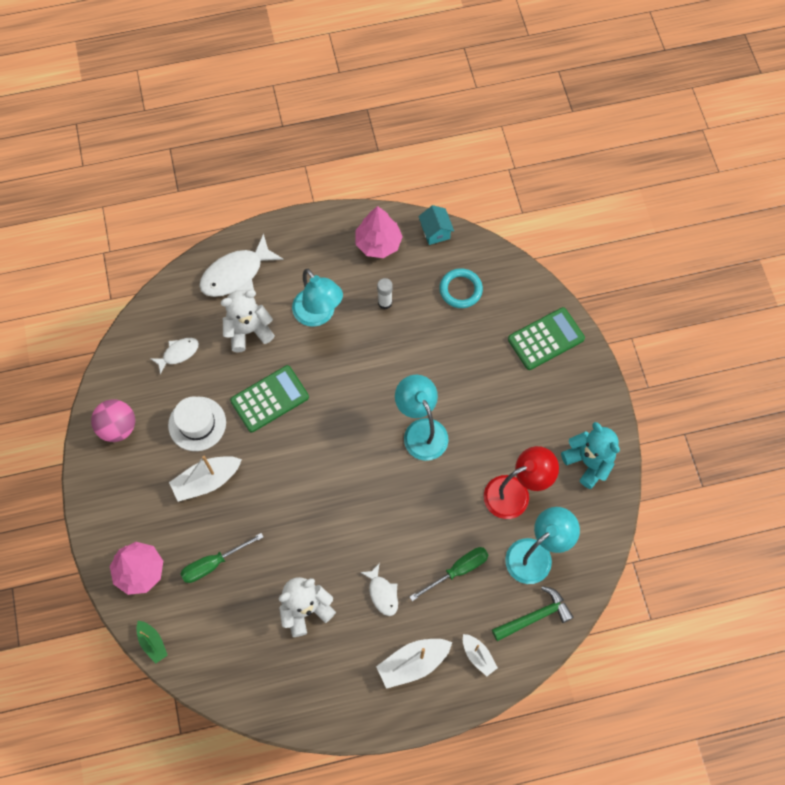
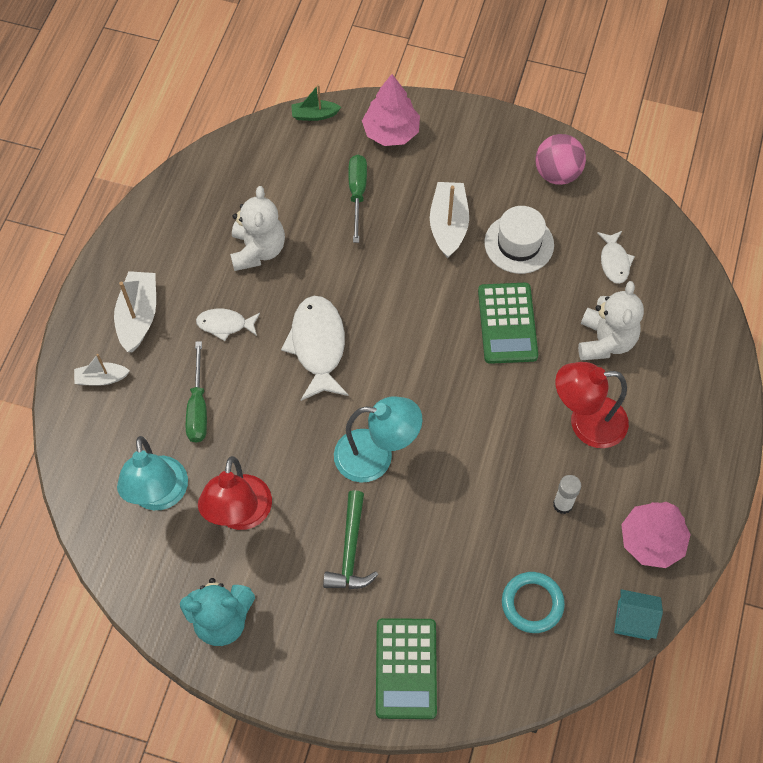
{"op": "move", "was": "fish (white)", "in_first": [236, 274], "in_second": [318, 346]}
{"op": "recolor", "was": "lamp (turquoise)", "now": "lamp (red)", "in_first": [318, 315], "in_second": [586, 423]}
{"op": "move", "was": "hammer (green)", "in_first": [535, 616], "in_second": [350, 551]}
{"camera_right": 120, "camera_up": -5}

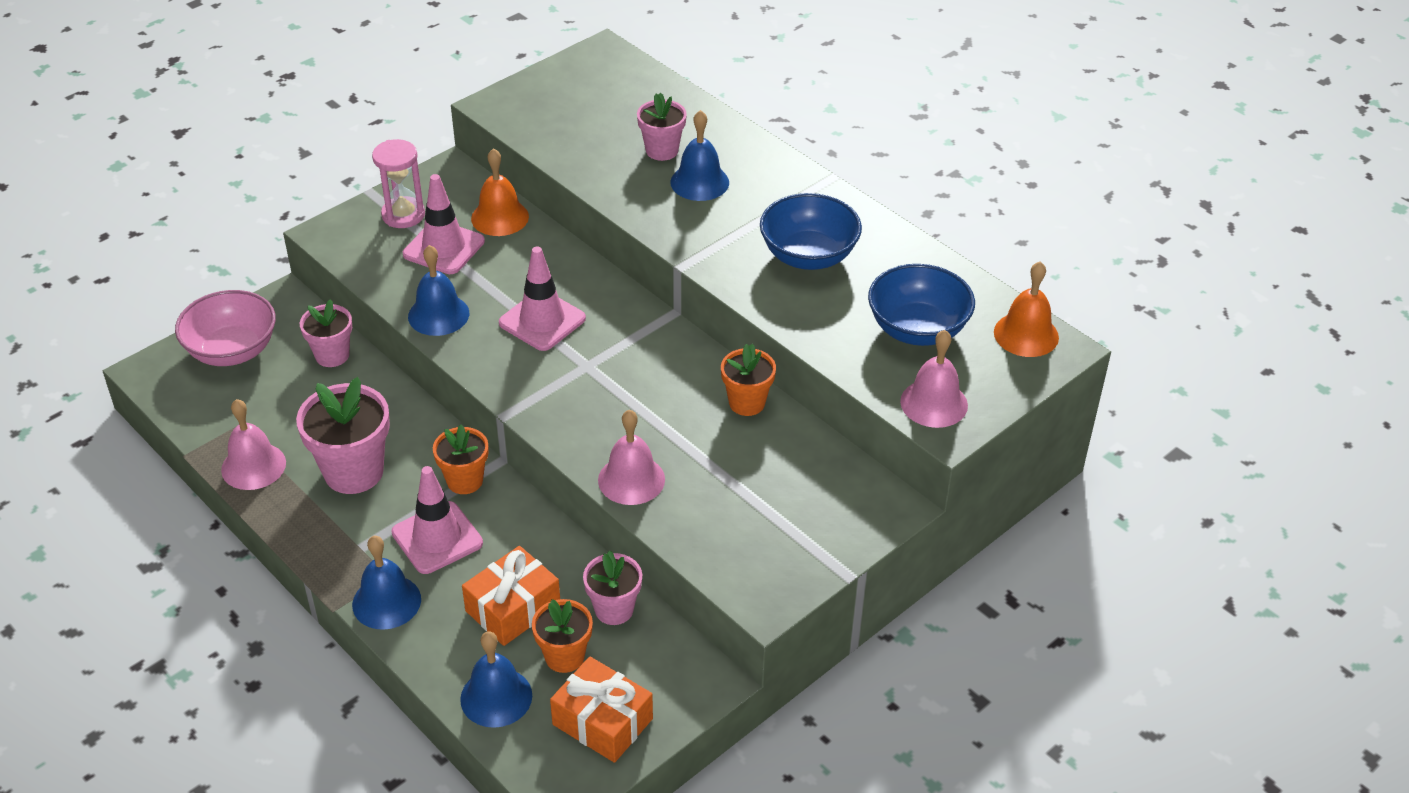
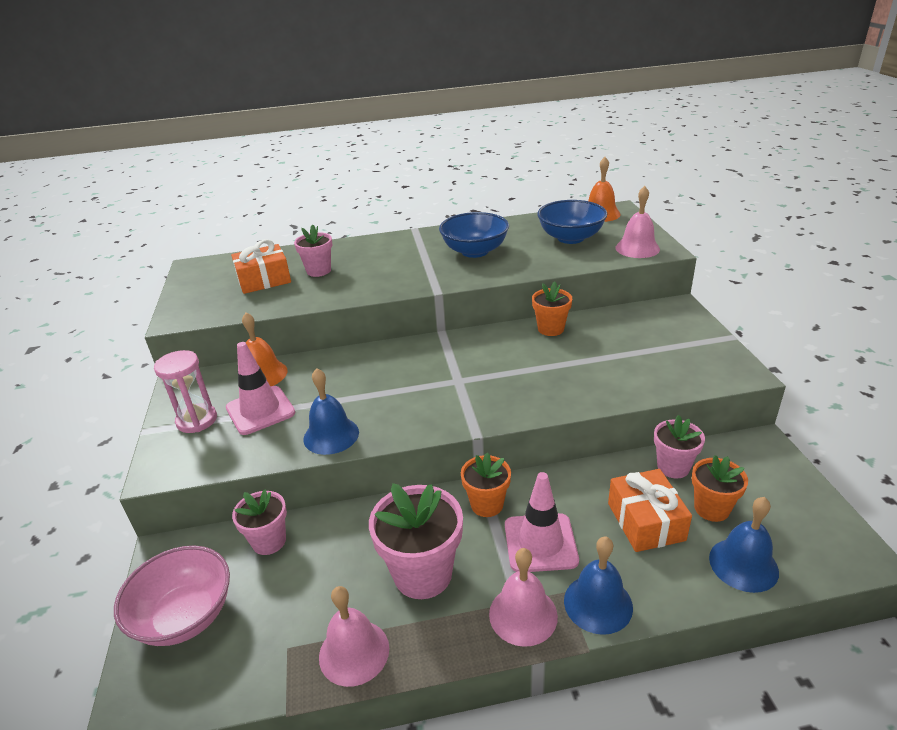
{"op": "delete", "was": "bell (blue)", "in_first": [699, 182]}
{"op": "delete", "was": "traffic cone (pink)", "in_first": [542, 321]}
{"op": "move", "was": "bell (pink)", "in_first": [631, 479], "in_second": [523, 615]}
{"op": "move", "was": "gift (orange)", "in_first": [602, 721], "in_second": [264, 280]}
{"camera_right": -55, "camera_up": -10}

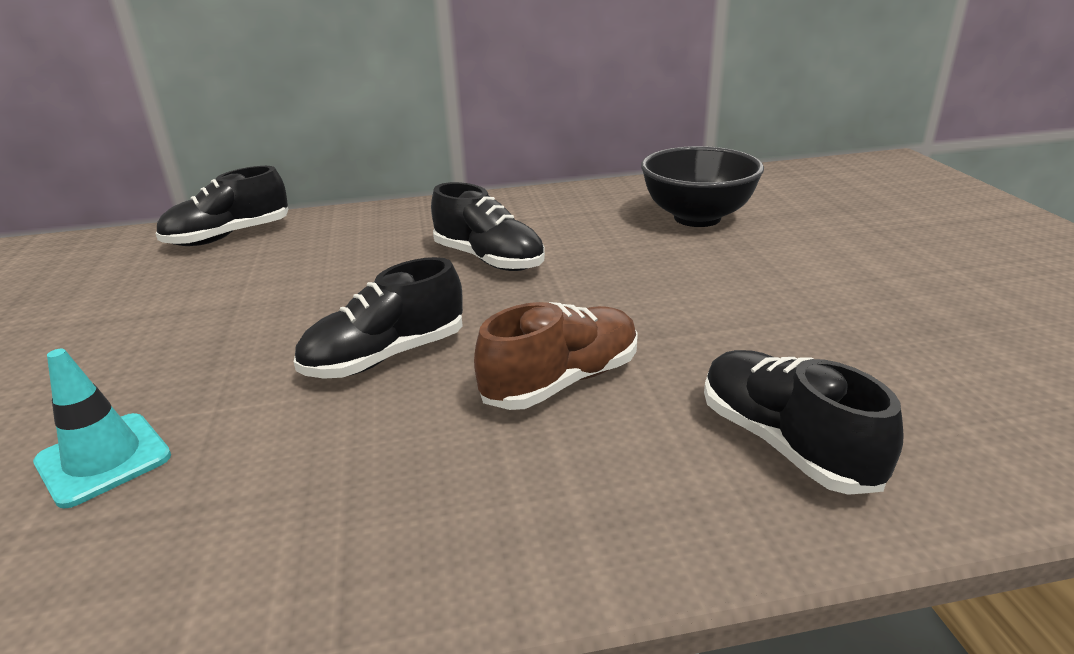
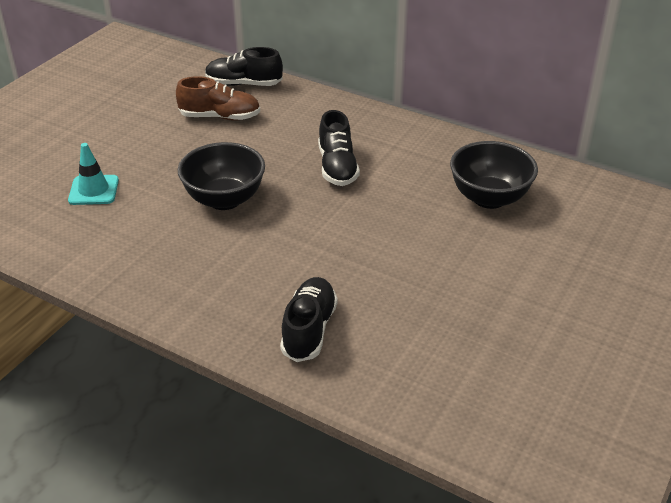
{"op": "replace", "was": "shoe (black)", "now": "bowl (black)", "in_first": [385, 357], "in_second": [224, 199]}
{"op": "move", "was": "shoe (brown)", "in_first": [562, 381], "in_second": [220, 117]}
{"camera_right": 40, "camera_up": 10}

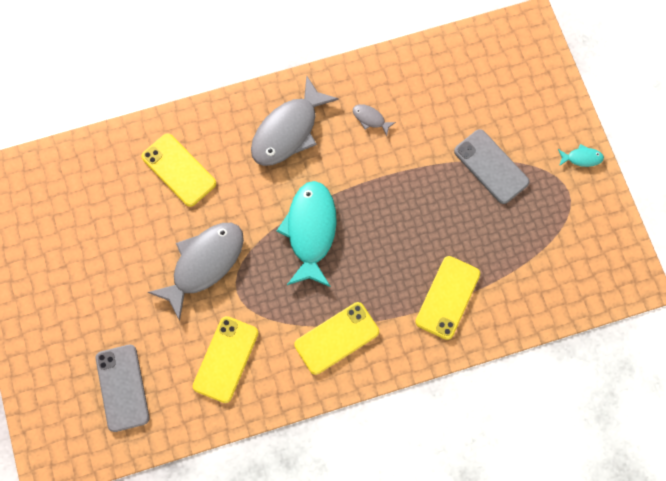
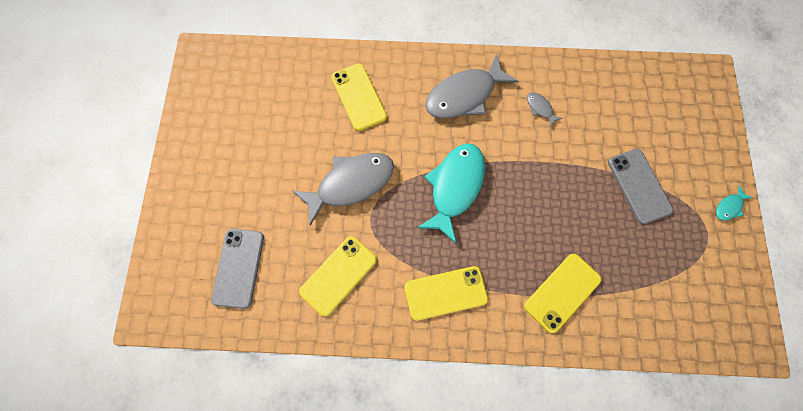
{"op": "rotate", "was": "fish (turquoise)", "in_first": [582, 158], "in_second": [729, 207], "clockwise": 120}
{"camera_right": 20, "camera_up": 0}

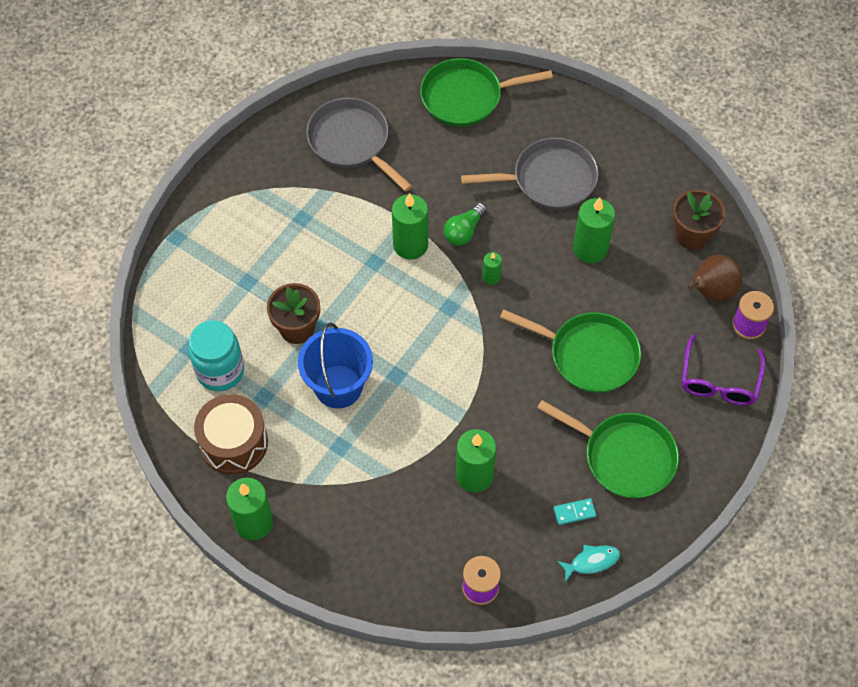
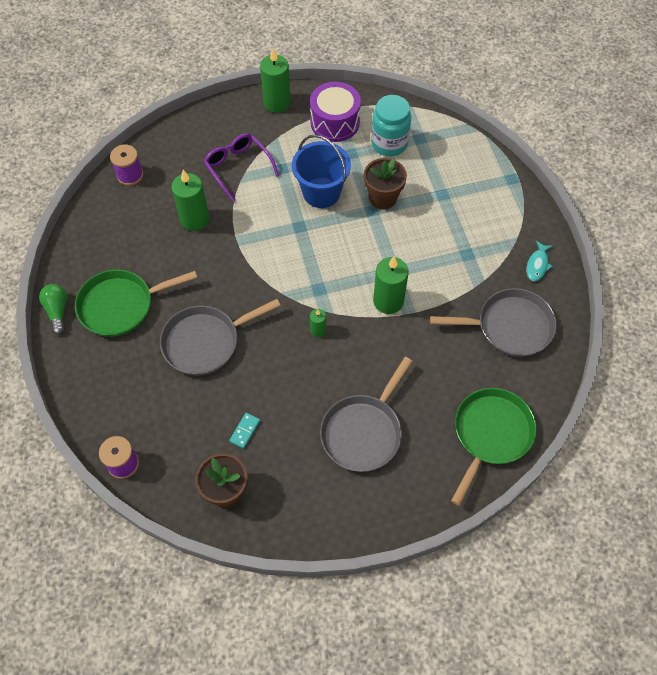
{"op": "delete", "was": "candle (green)", "in_first": [590, 249]}
{"op": "move", "was": "light bulb (green)", "in_first": [464, 231], "in_second": [57, 311]}
{"op": "delete", "was": "pear (brown)", "in_first": [711, 291]}
{"op": "recolor", "was": "pan (green)", "now": "pan (grey)", "in_first": [588, 355], "in_second": [205, 342]}
{"op": "move", "was": "glasses (purple)", "in_first": [719, 381], "in_second": [238, 168]}
{"op": "recolor", "was": "drum (brown)", "now": "drum (purple)", "in_first": [234, 443], "in_second": [335, 122]}
{"op": "move", "was": "domino (turquoise)", "in_first": [574, 512], "in_second": [245, 431]}
{"op": "move", "was": "fish (turquoise)", "in_first": [591, 561], "in_second": [537, 265]}
{"camera_right": 130, "camera_up": 0}

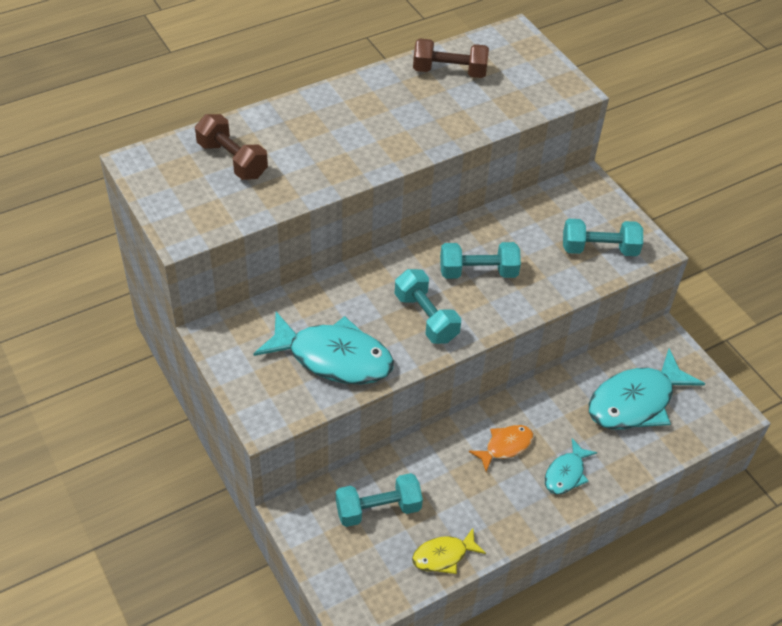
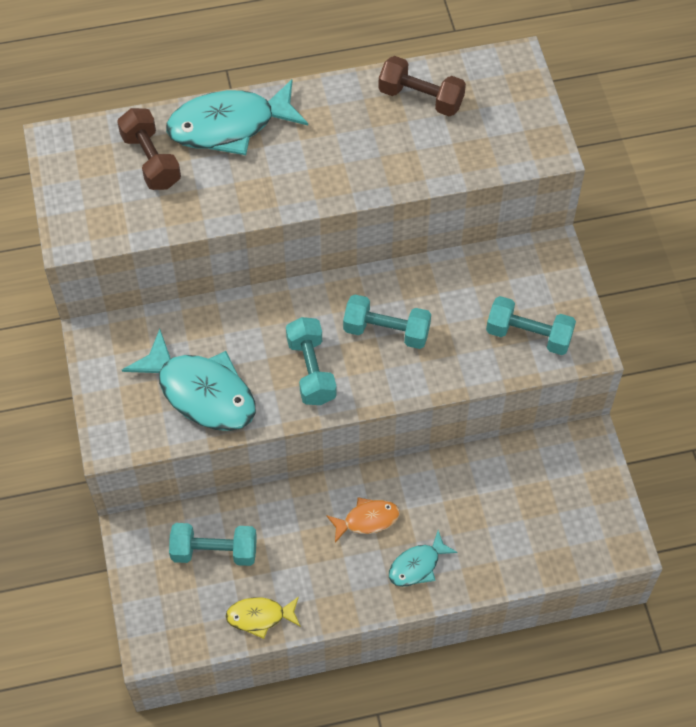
{"op": "move", "was": "fish (turquoise)", "in_first": [636, 401], "in_second": [229, 126]}
{"camera_right": 20, "camera_up": 10}

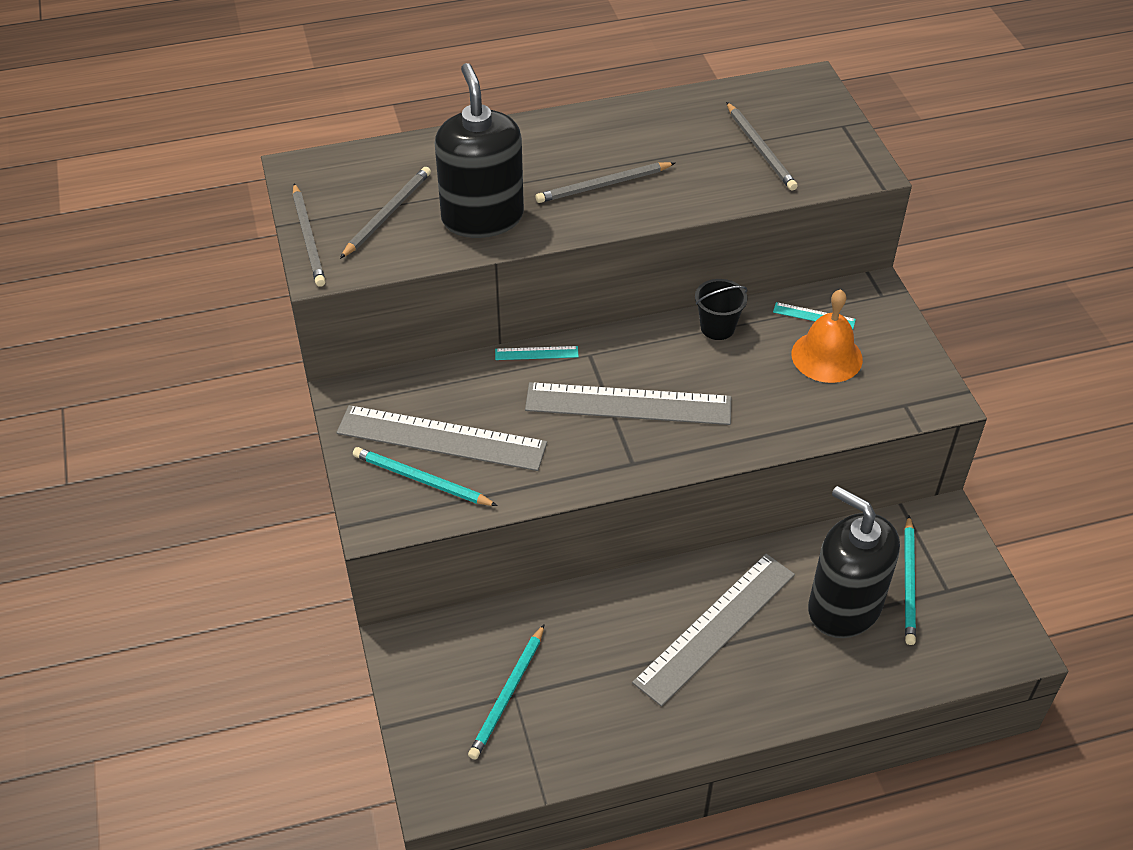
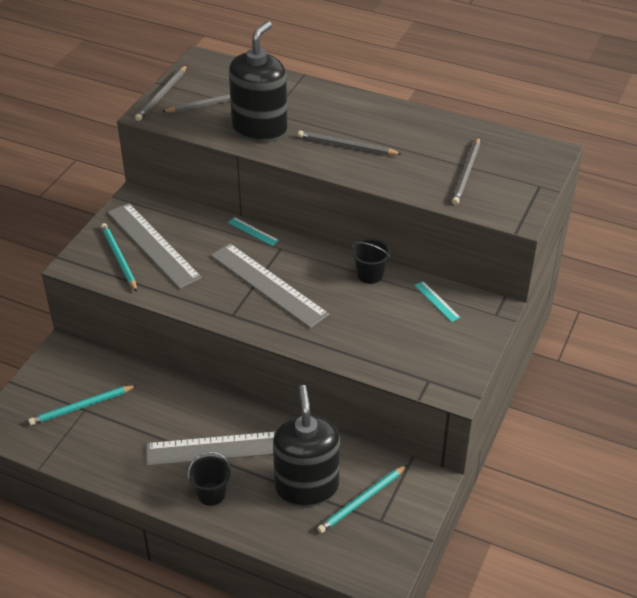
{"op": "delete", "was": "bell (orange)", "in_first": [827, 356]}
{"op": "insert", "now": "bucket (black)", "in_second": [211, 494]}
{"camera_right": 40, "camera_up": -5}

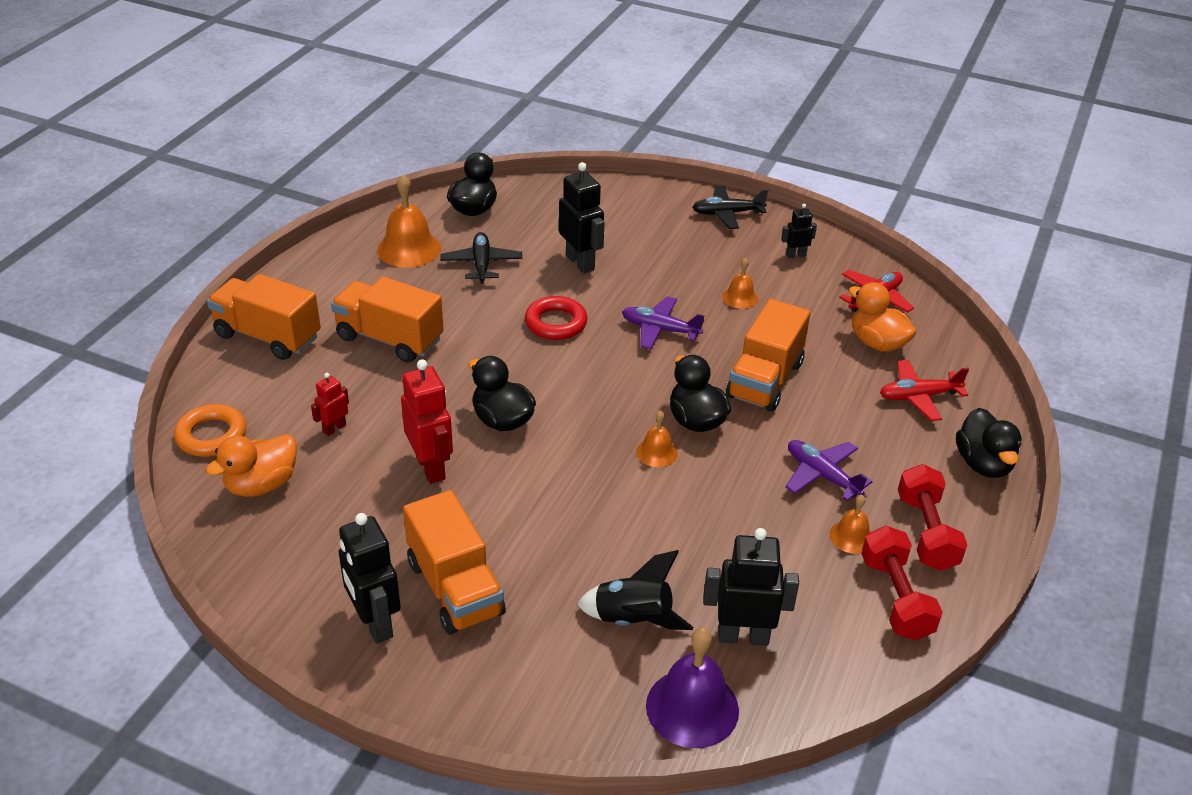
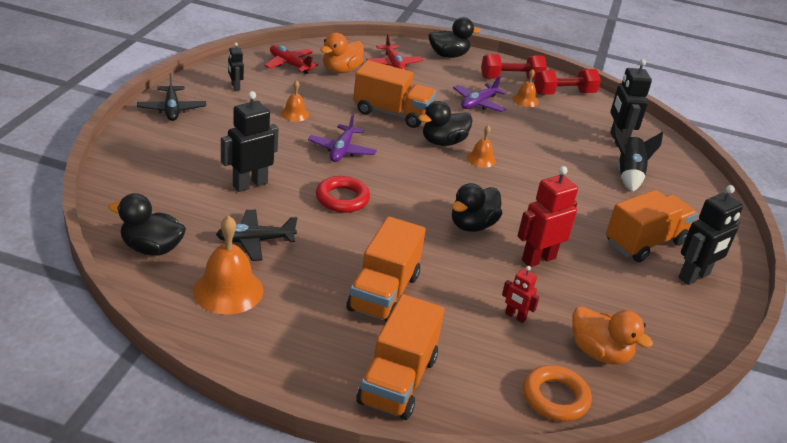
{"op": "delete", "was": "bell (purple)", "in_first": [692, 707]}
{"camera_right": -100, "camera_up": -5}

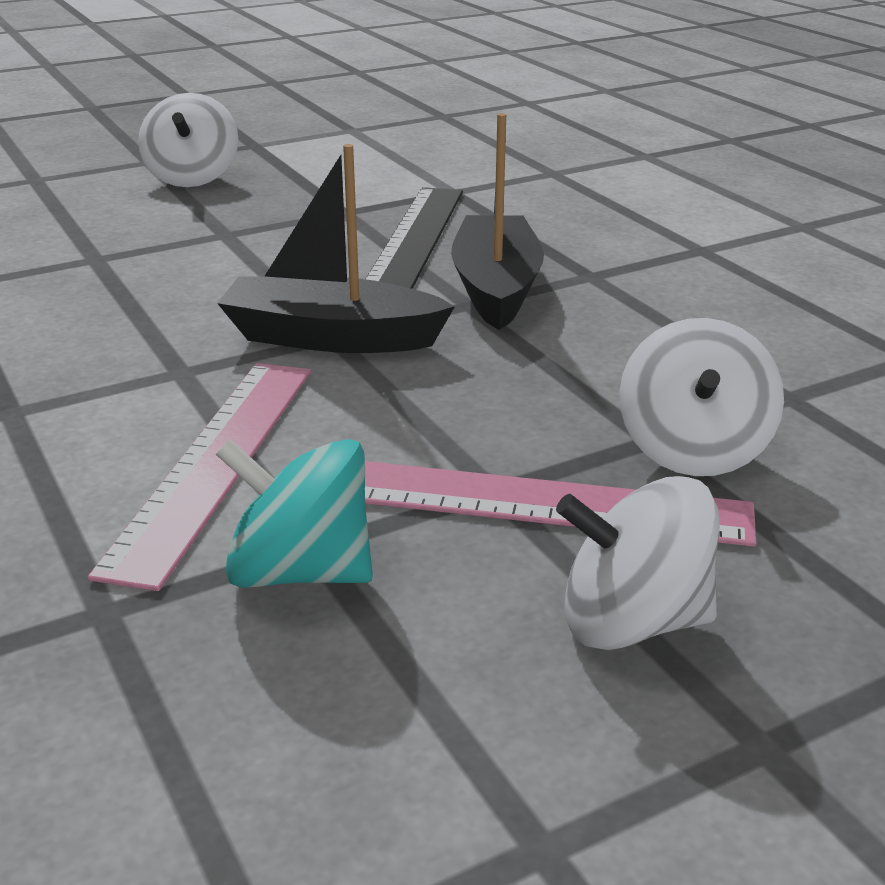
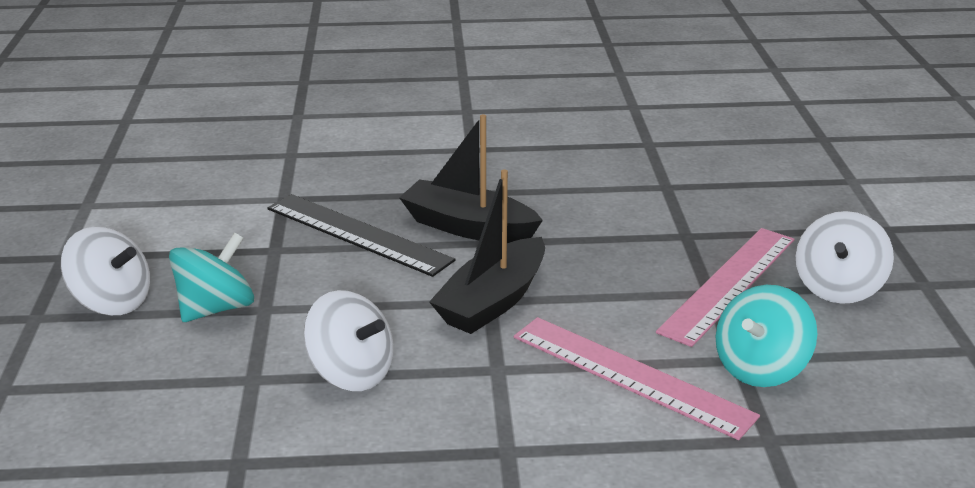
{"op": "move", "was": "spinning top (white)", "in_first": [693, 450], "in_second": [351, 373]}
{"op": "insert", "now": "spinning top (turquoise)", "in_second": [216, 308]}
{"camera_right": -65, "camera_up": 0}

